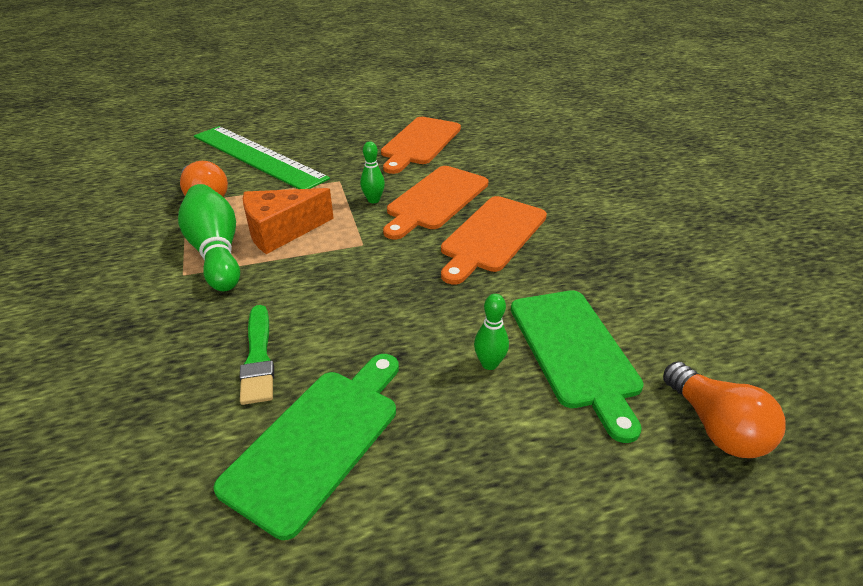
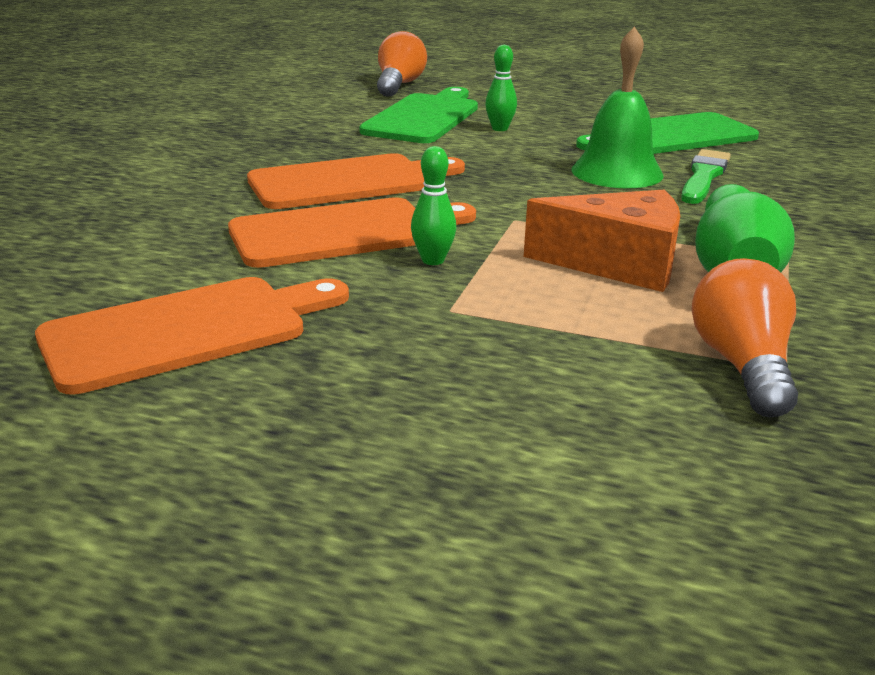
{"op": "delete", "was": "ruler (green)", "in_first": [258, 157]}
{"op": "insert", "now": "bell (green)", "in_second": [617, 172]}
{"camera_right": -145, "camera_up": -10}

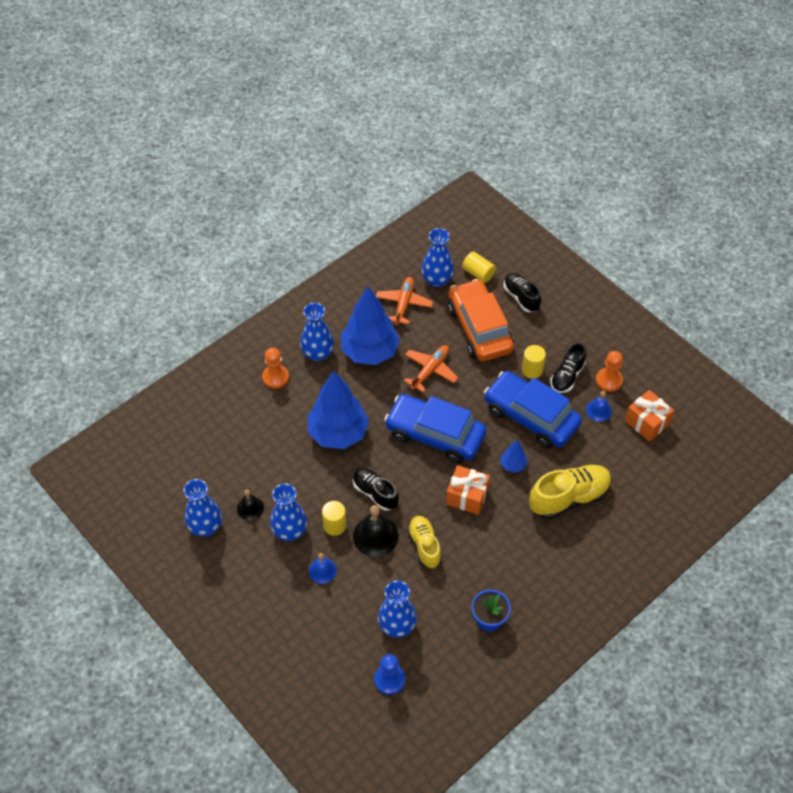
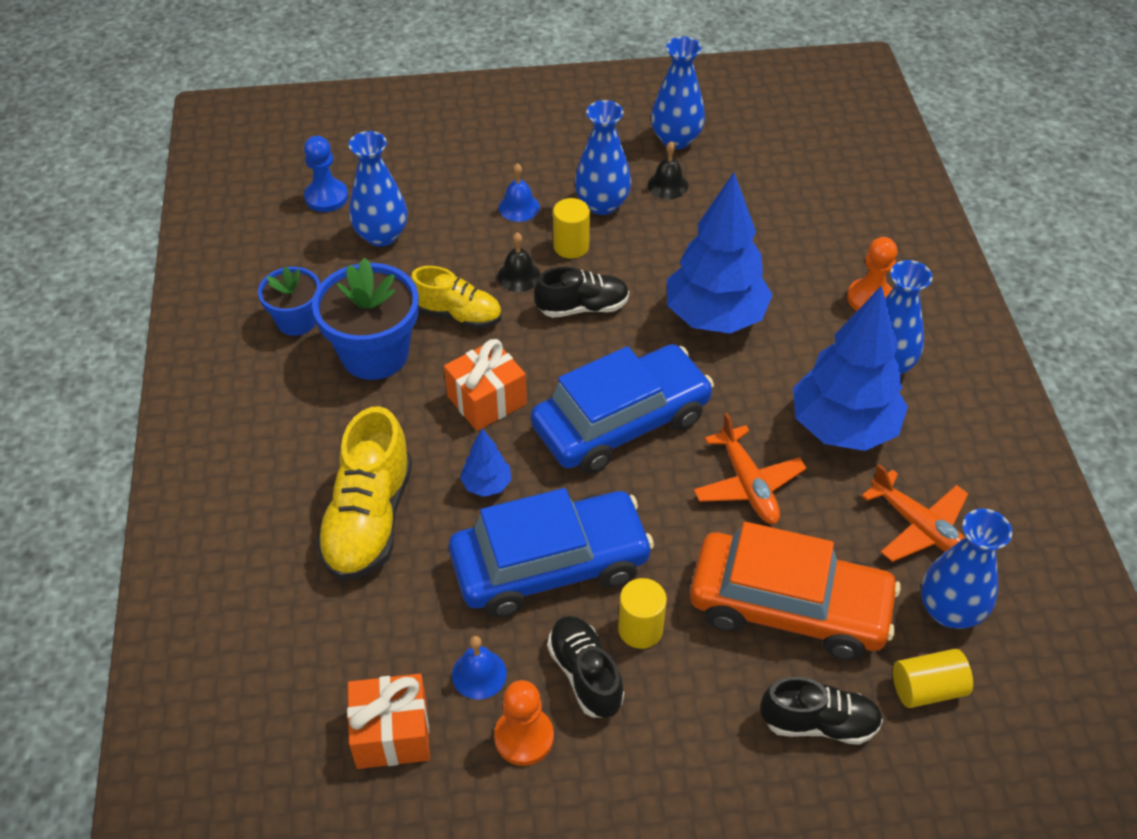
{"op": "resize", "was": "bell (black)", "in_first": [375, 536], "in_second": [519, 276], "ratio": 0.6}
{"op": "insert", "now": "flower pot (blue)", "in_second": [374, 354]}
{"camera_right": 125, "camera_up": -5}

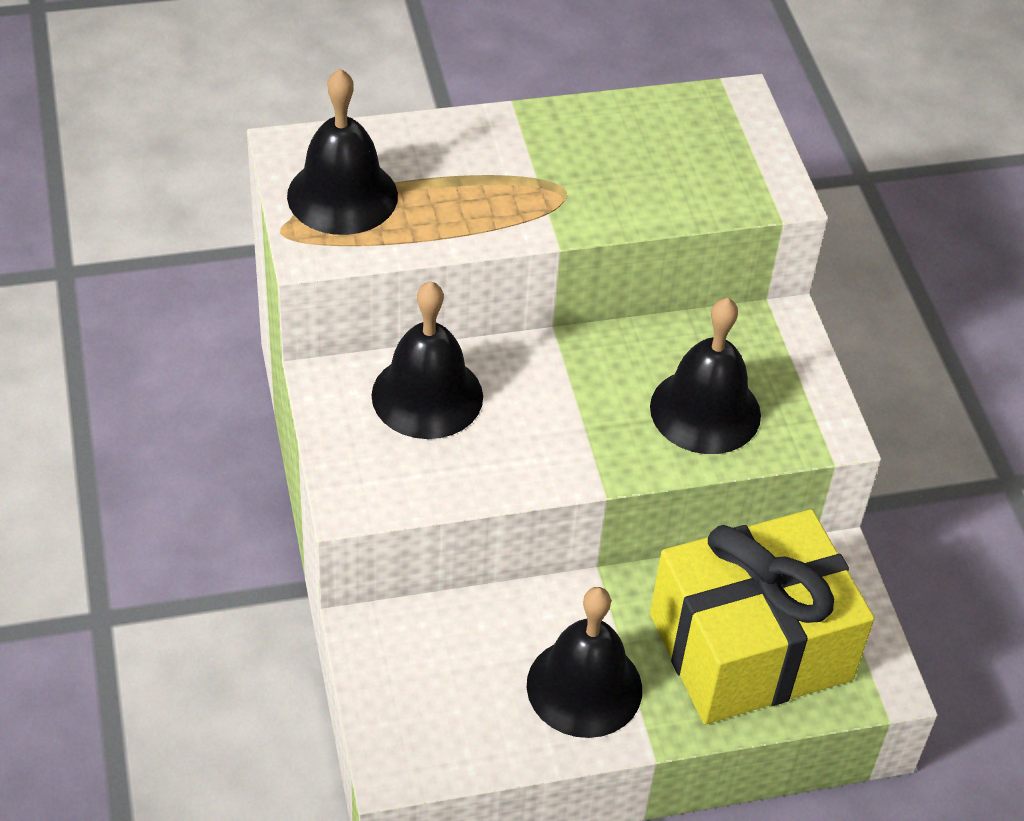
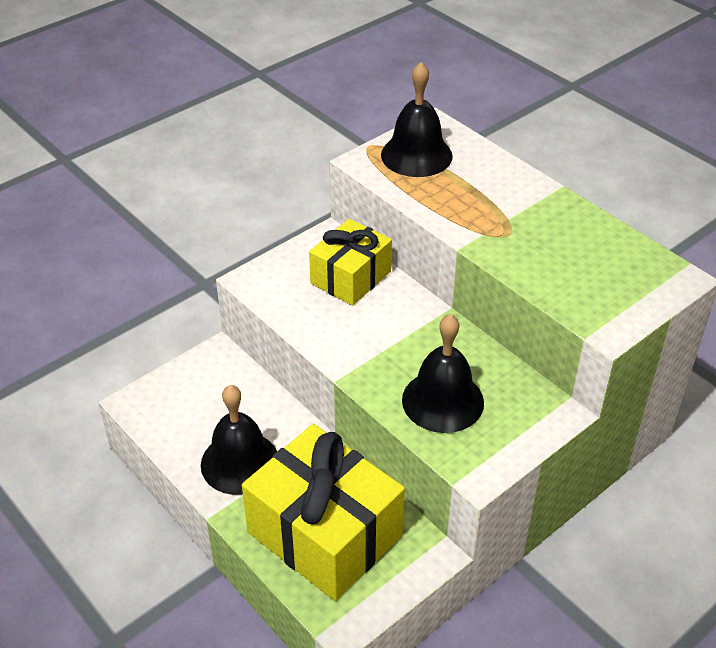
{"op": "replace", "was": "bell (black)", "now": "gift (yellow)", "in_first": [427, 395], "in_second": [351, 277]}
{"camera_right": 65, "camera_up": -5}

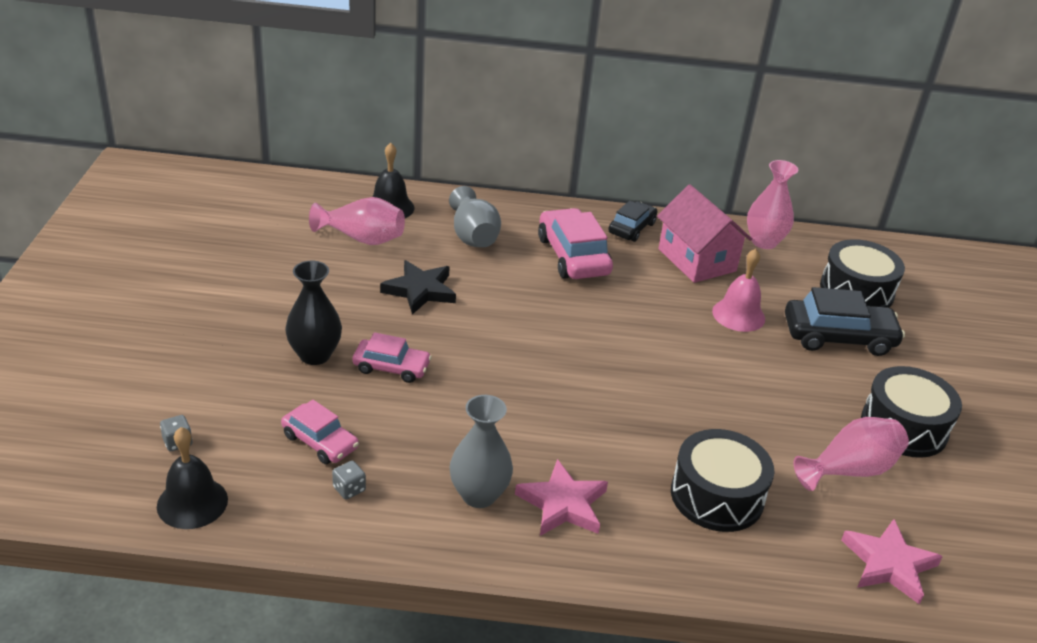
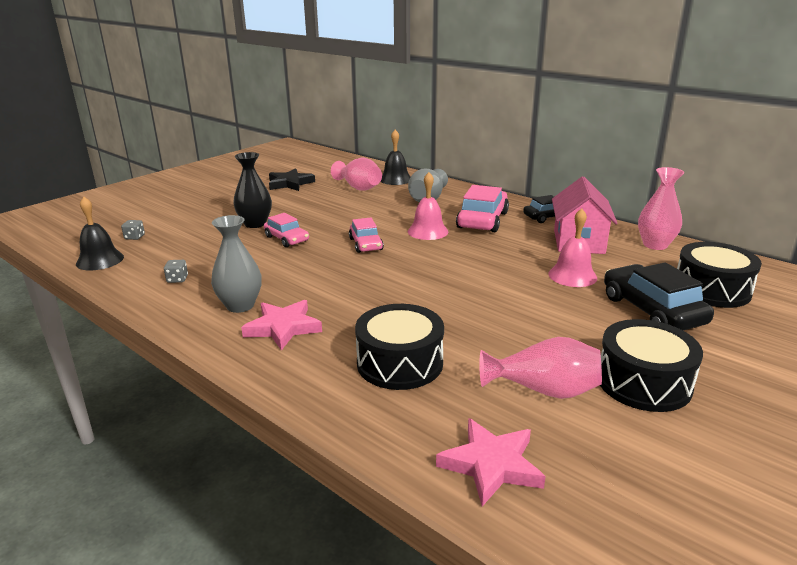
{"op": "move", "was": "star (black)", "in_first": [420, 290], "in_second": [290, 183]}
{"op": "rotate", "was": "car (black)", "in_first": [838, 337], "in_second": [652, 310], "clockwise": -150}
{"op": "move", "was": "car (pink)", "in_first": [320, 442], "in_second": [366, 244]}
{"op": "insert", "now": "bell (pink)", "in_second": [428, 231]}
{"camera_right": 40, "camera_up": -10}

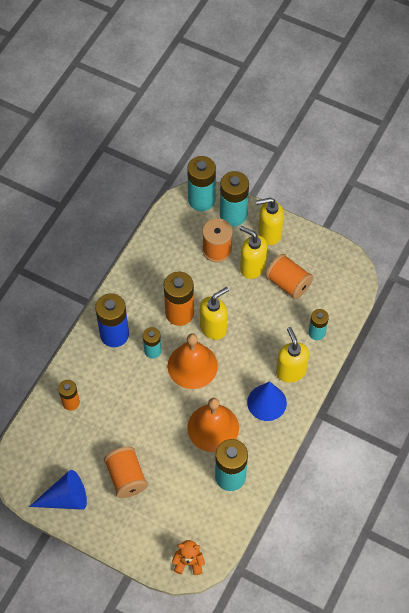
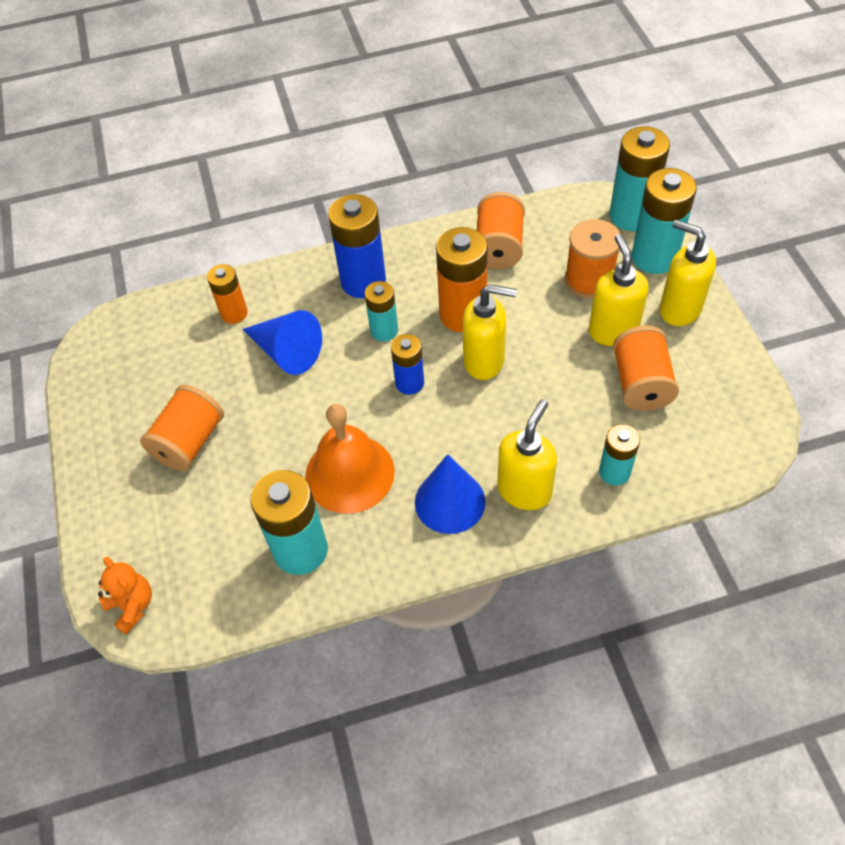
{"op": "replace", "was": "bell (orange)", "now": "battery (blue)", "in_first": [192, 365], "in_second": [409, 383]}
{"op": "move", "was": "cone (blue)", "in_first": [65, 498], "in_second": [287, 352]}
{"op": "insert", "now": "spool (orange)", "in_second": [499, 247]}
{"camera_right": 50, "camera_up": -5}

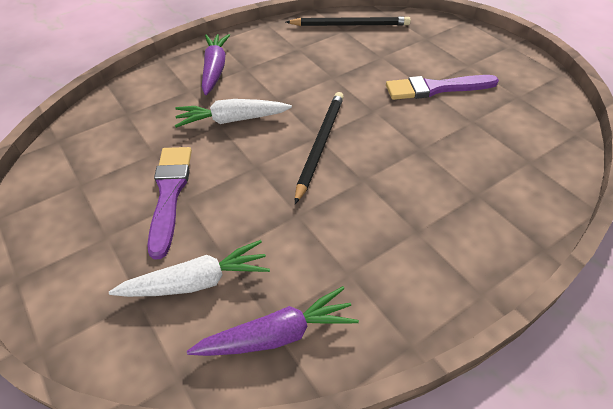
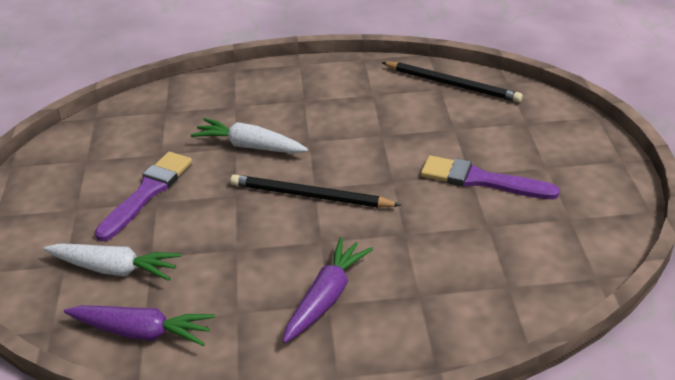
{"op": "move", "was": "carrot (purple)", "in_first": [215, 69], "in_second": [326, 297]}
{"op": "rotate", "was": "pencil (black)", "in_first": [320, 145], "in_second": [310, 196], "clockwise": -120}
{"camera_right": 30, "camera_up": -10}

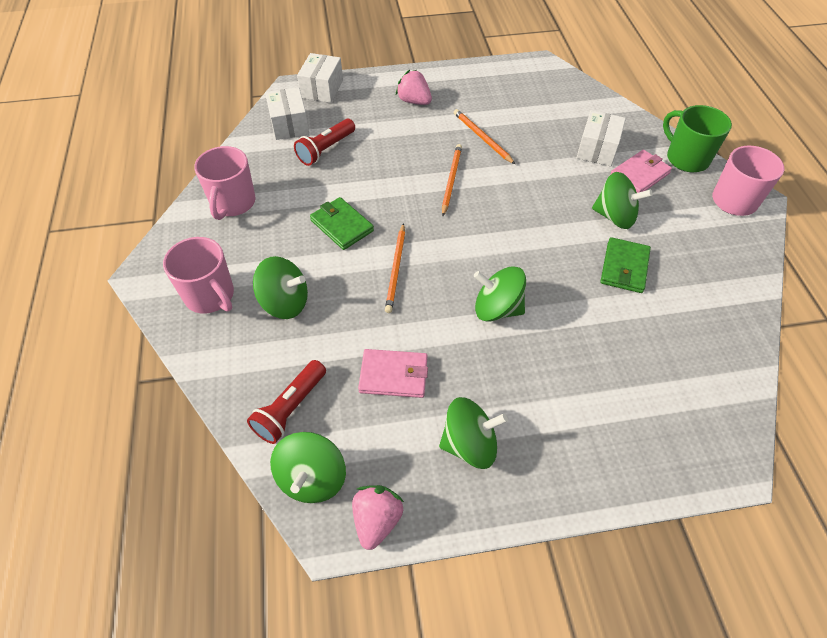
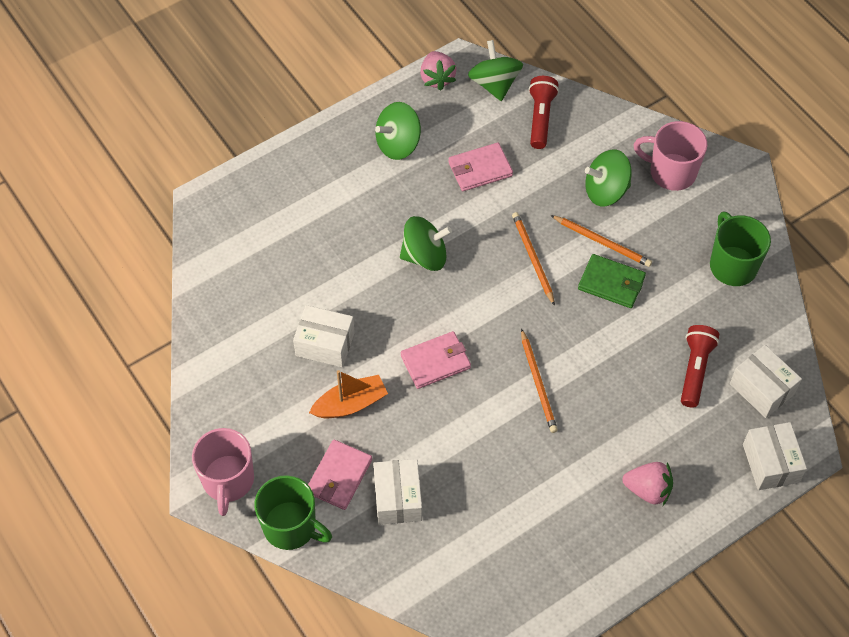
{"op": "move", "was": "pencil (orange)", "in_first": [482, 138], "in_second": [602, 242]}
{"op": "recolor", "was": "mug (pink)", "now": "mug (green)", "in_first": [233, 203], "in_second": [732, 265]}
{"op": "replace", "was": "spinning top (green)", "now": "boat (orange)", "in_first": [615, 216], "in_second": [350, 404]}
{"op": "replace", "was": "wallet (green)", "now": "box (white)", "in_first": [624, 267], "in_second": [325, 344]}
{"op": "insert", "now": "wallet (pink)", "in_second": [435, 362]}
{"camera_right": 155, "camera_up": 5}

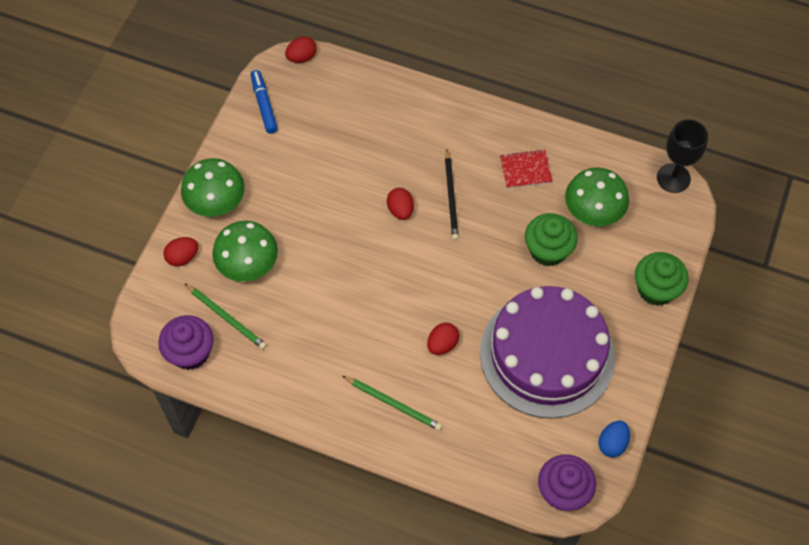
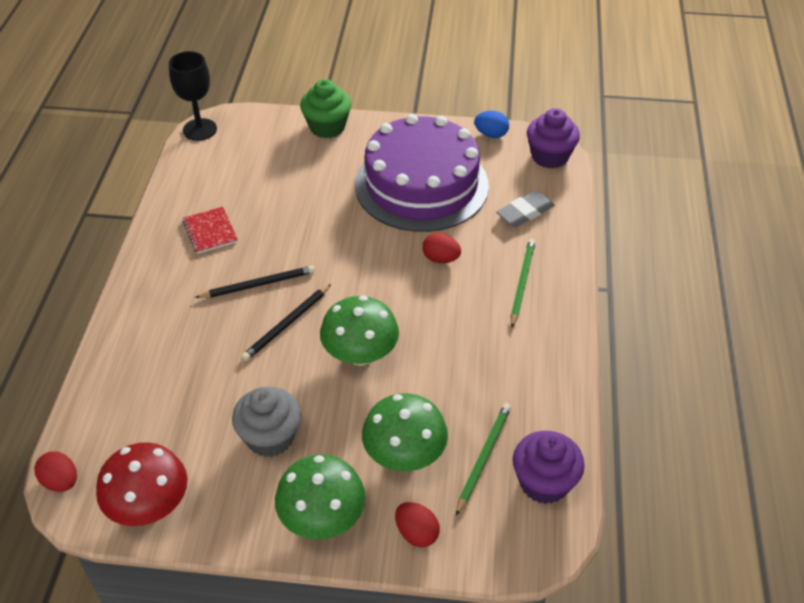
{"op": "replace", "was": "marker (blue)", "now": "mushroom (red)", "in_first": [264, 105], "in_second": [149, 506]}
{"op": "move", "was": "mushroom (green)", "in_first": [593, 212], "in_second": [360, 354]}
{"op": "replace", "was": "egg (red)", "now": "pencil (black)", "in_first": [400, 210], "in_second": [286, 324]}
{"op": "delete", "was": "cupcake (green)", "in_first": [548, 250]}
{"op": "insert", "now": "eraser (grey)", "in_second": [525, 212]}
{"op": "insert", "now": "cupcake (grey)", "in_second": [270, 437]}
{"camera_right": -105, "camera_up": -15}

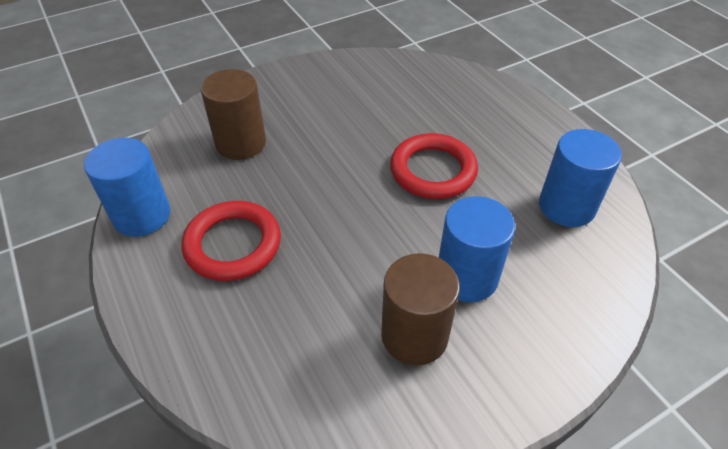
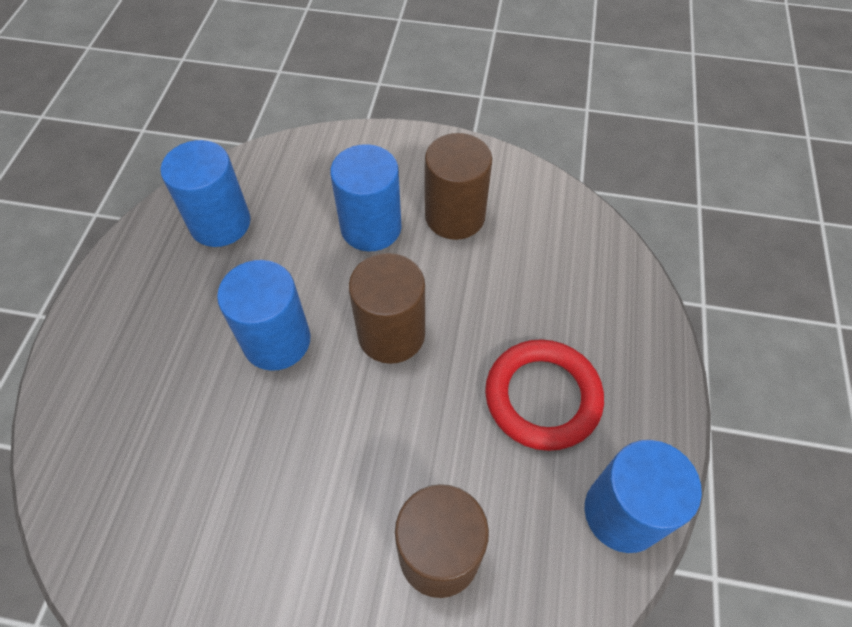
{"op": "replace", "was": "ring (red)", "now": "cylinder (blue)", "in_first": [433, 171], "in_second": [277, 341]}
{"op": "insert", "now": "cylinder (brown)", "in_second": [391, 334]}
{"camera_right": -140, "camera_up": 10}

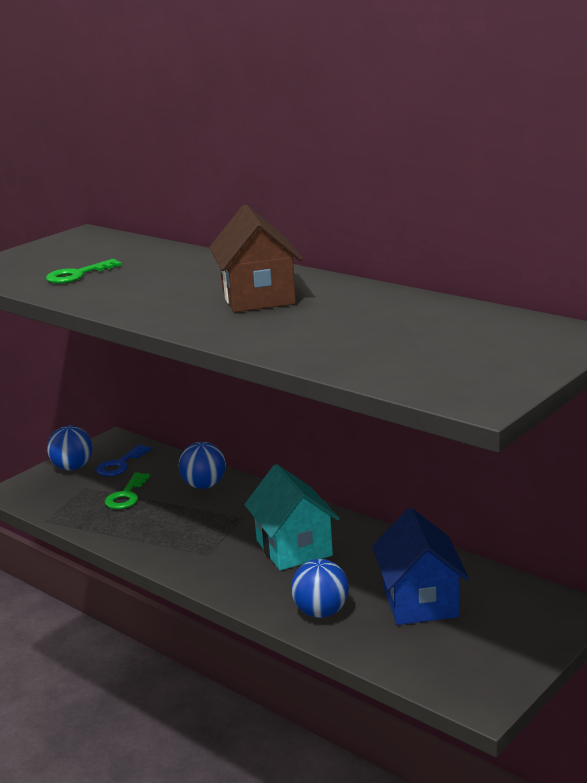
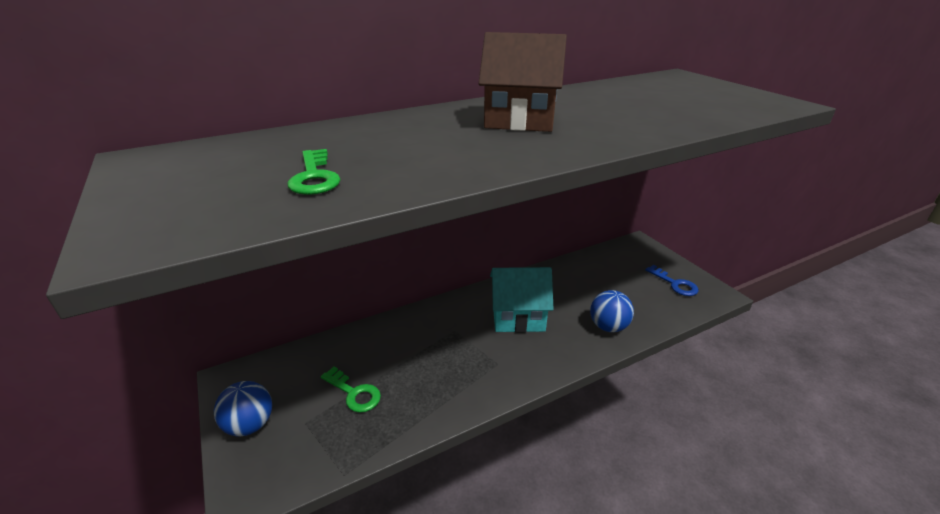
{"op": "delete", "was": "ball (blue)", "in_first": [204, 485]}
{"op": "move", "was": "key (blue)", "in_first": [120, 465], "in_second": [675, 284]}
{"op": "delete", "was": "house (blue)", "in_first": [420, 601]}
{"camera_right": -70, "camera_up": 10}

